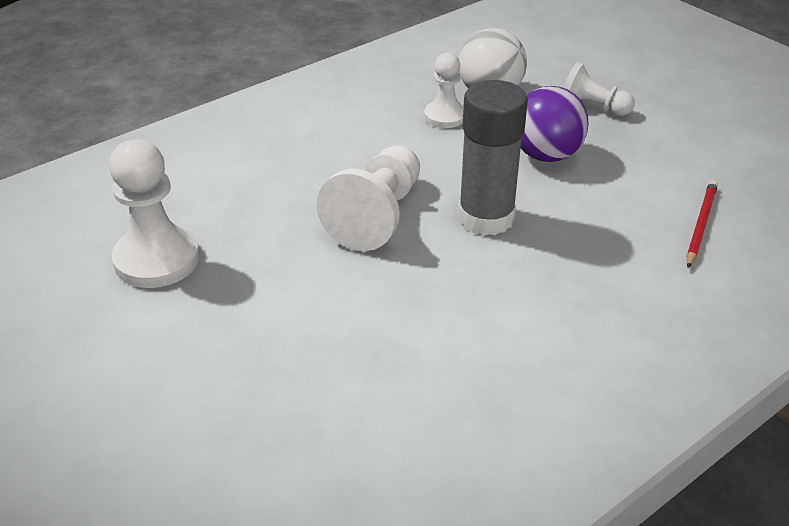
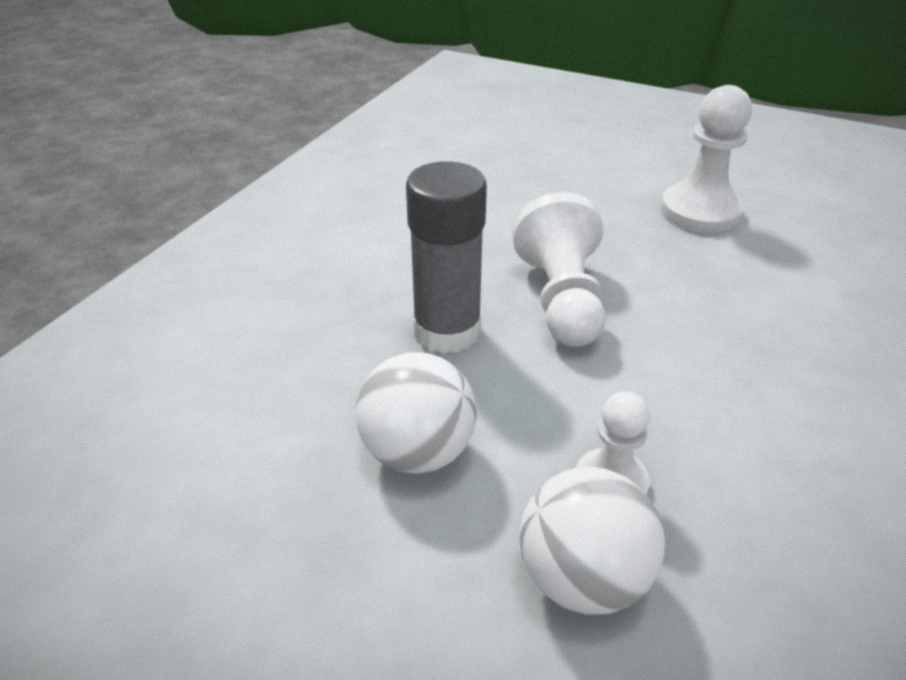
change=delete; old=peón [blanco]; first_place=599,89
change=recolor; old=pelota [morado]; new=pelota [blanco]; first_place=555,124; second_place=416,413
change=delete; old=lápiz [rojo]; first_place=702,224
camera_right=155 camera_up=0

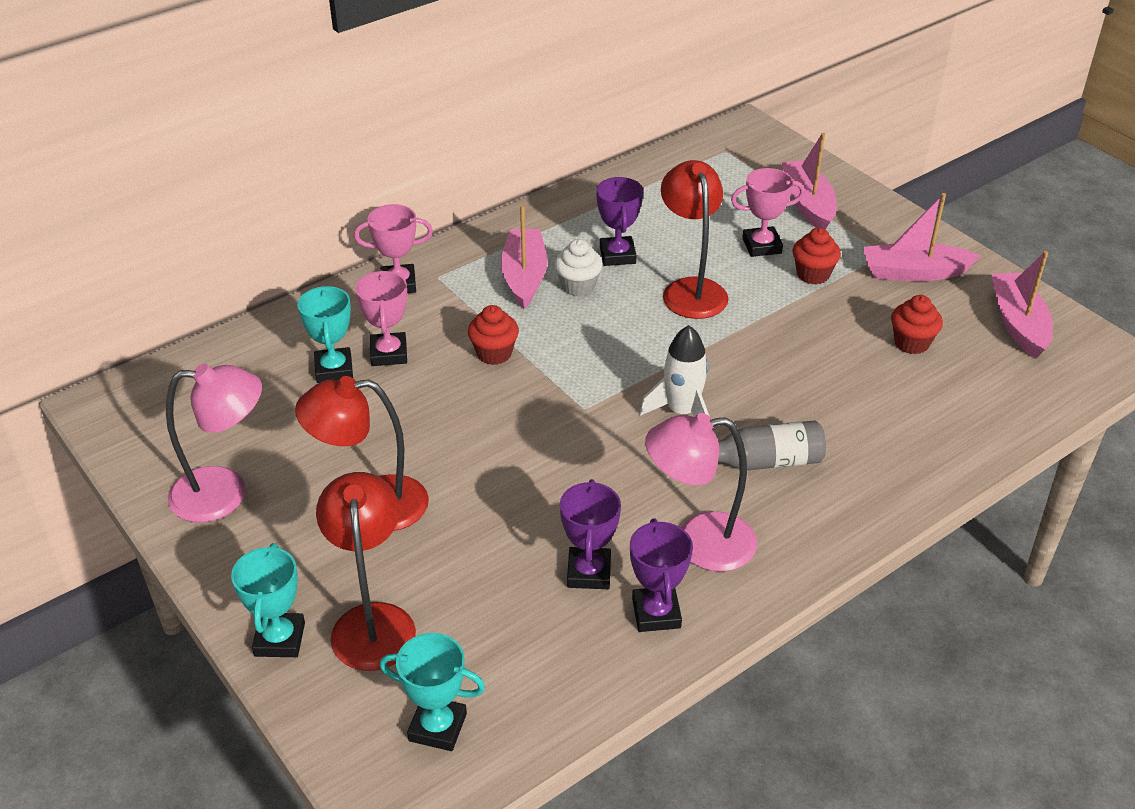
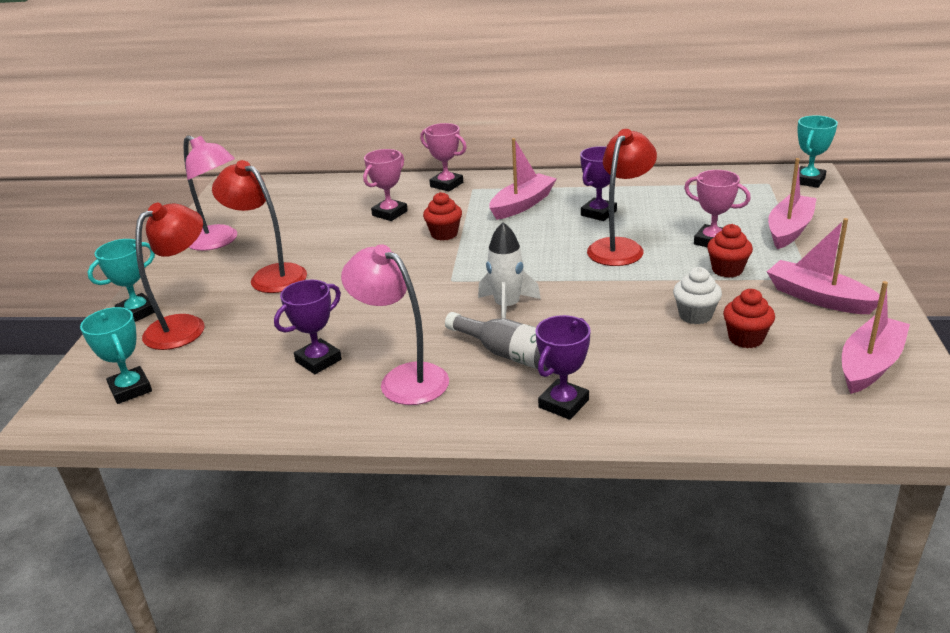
change=move; old=magdalena [blanco]; first_place=578,267; second_place=697,295
change=move; old=trofeo [turquesa]; first_place=325,334; second_place=817,151
change=move; old=trofeo [morado]; first_place=661,575; second_place=563,367
camera_right=45 camera_up=-10

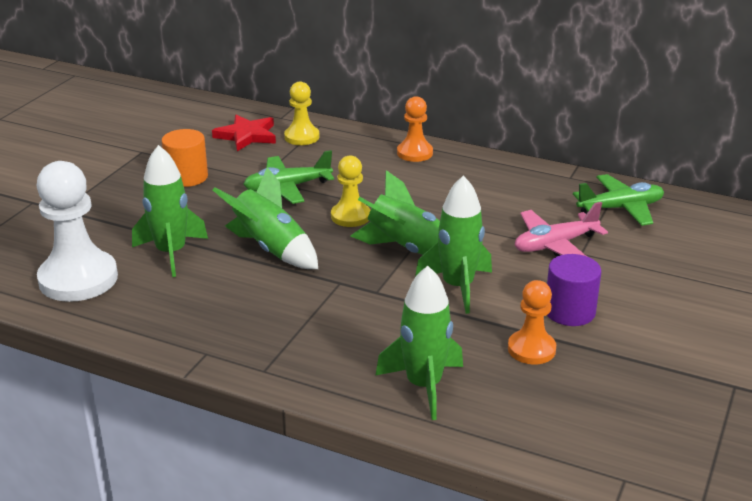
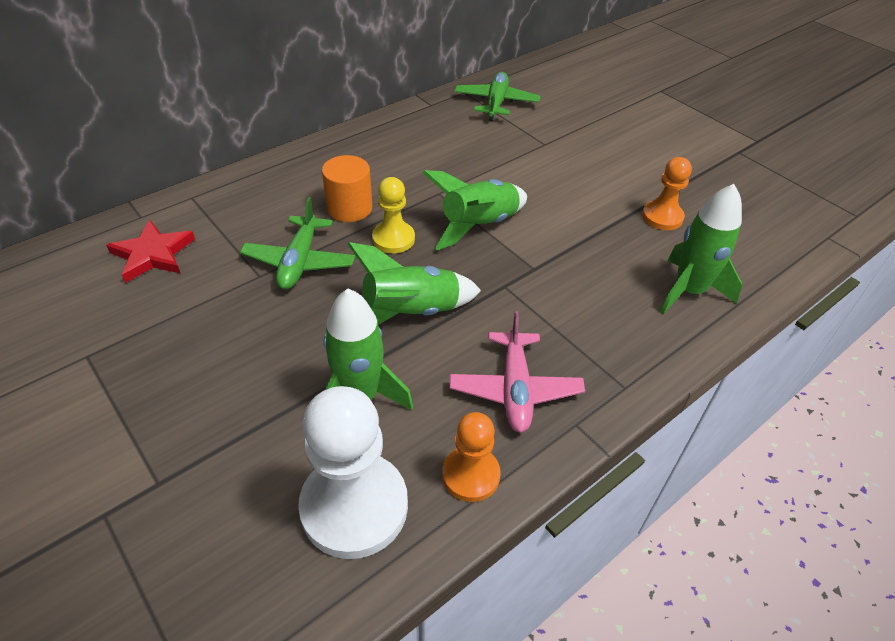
change=delete; old=peón [amarillo]; first_place=302,113
change=move; old=peón [naranja]; first_place=415,129; second_place=471,457
change=move; old=cilindro [naranja]; first_place=184,158; second_place=347,188
change=delete; old=cohete [verde]; first_place=453,244
change=move; old=avión [rosa]; first_place=561,229; second_place=517,372
change=delete; old=cilindro [morado]; first_place=574,290
camera_right=-65 camera_up=15

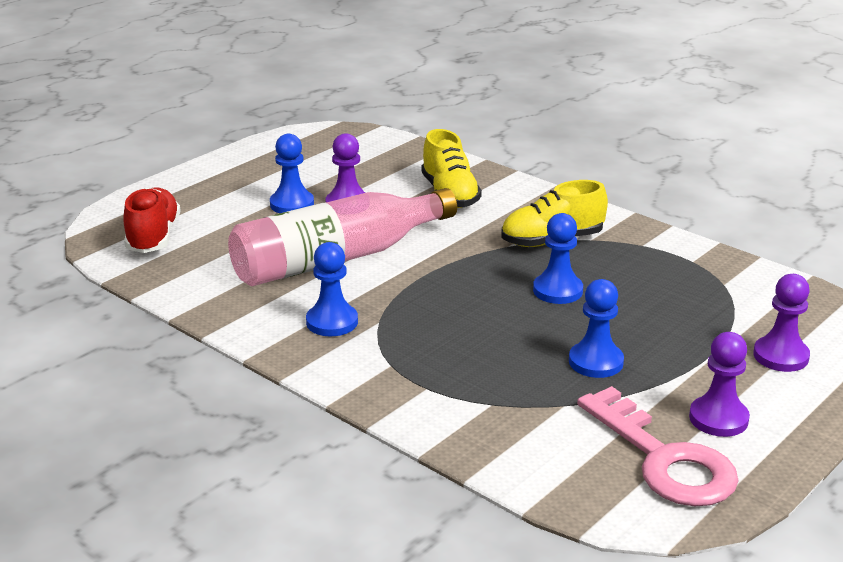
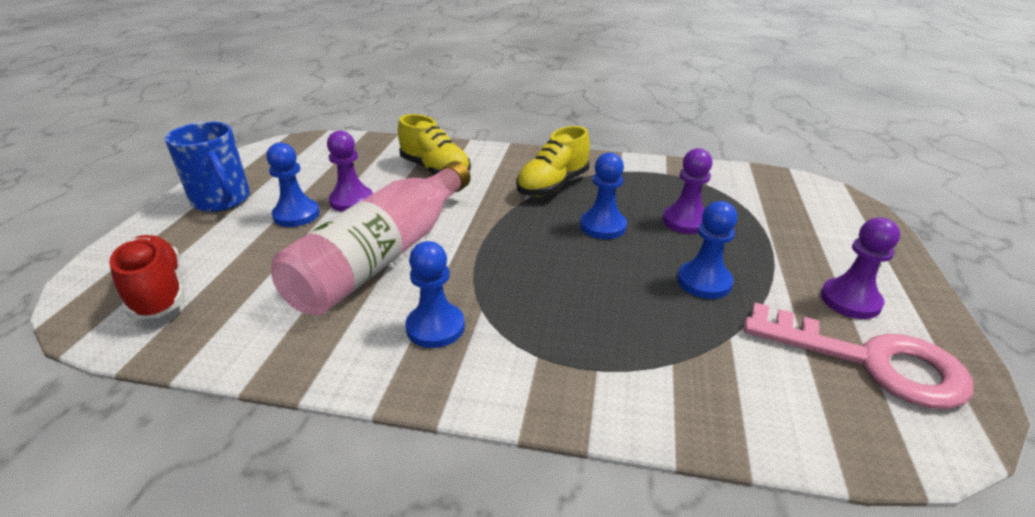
change=move; old=peón [morado]; first_place=781,323; second_place=688,191
change=insert; new=taza [azul]; second_place=207,167
camera_right=-30 camera_up=5

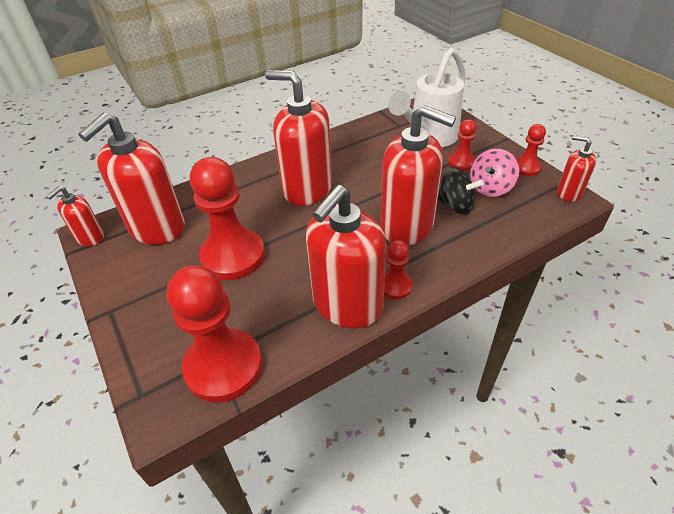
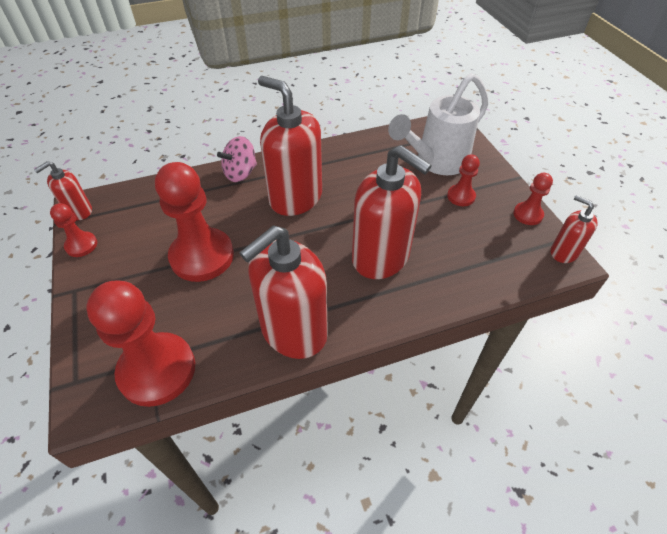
change=delete; old=dispensador de jabón [rojo]; first_place=131,178
change=move; old=peonza [rosa]; first_place=494,173; second_place=237,159
change=delete; old=peonza [negro]; first_place=460,191
change=move; old=peón [rojo]; first_place=398,269; second_place=73,230
camera_right=10 camera_up=5

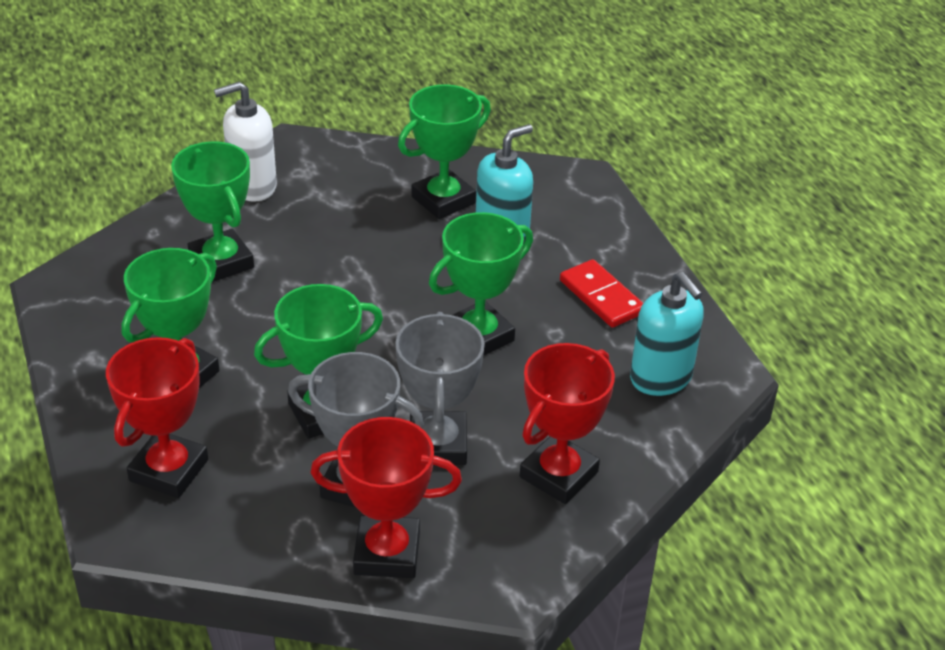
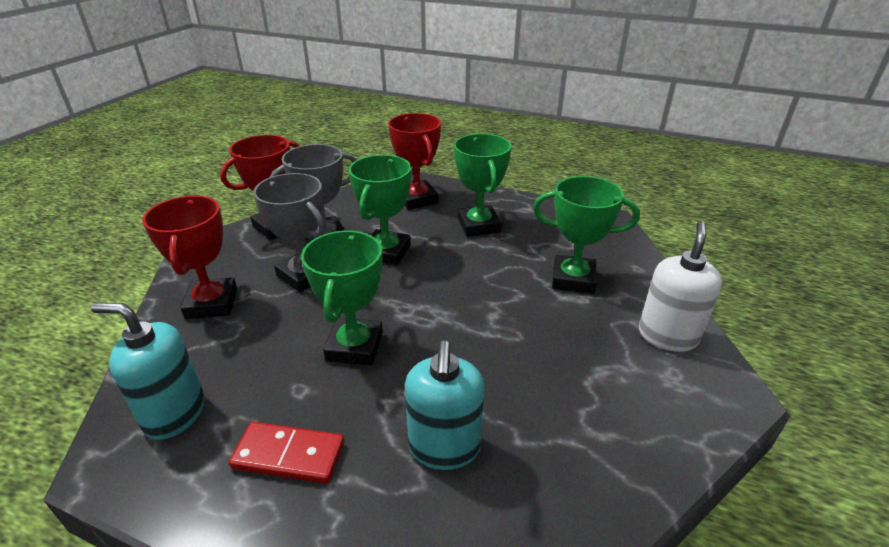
change=delete; old=trofeo [verde]; first_place=444,151
camera_right=135 camera_up=-5

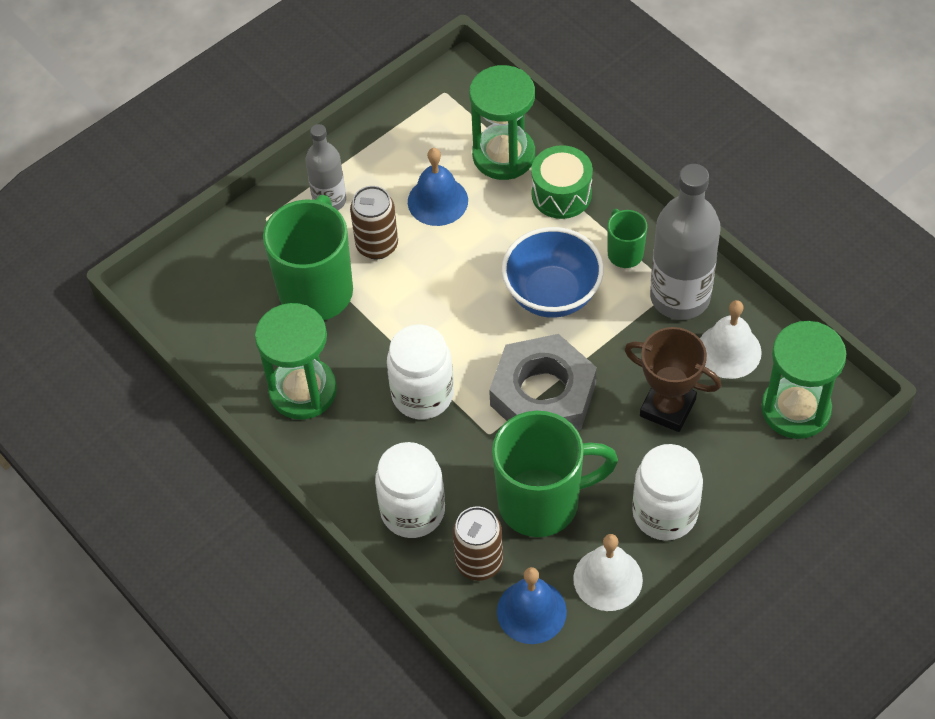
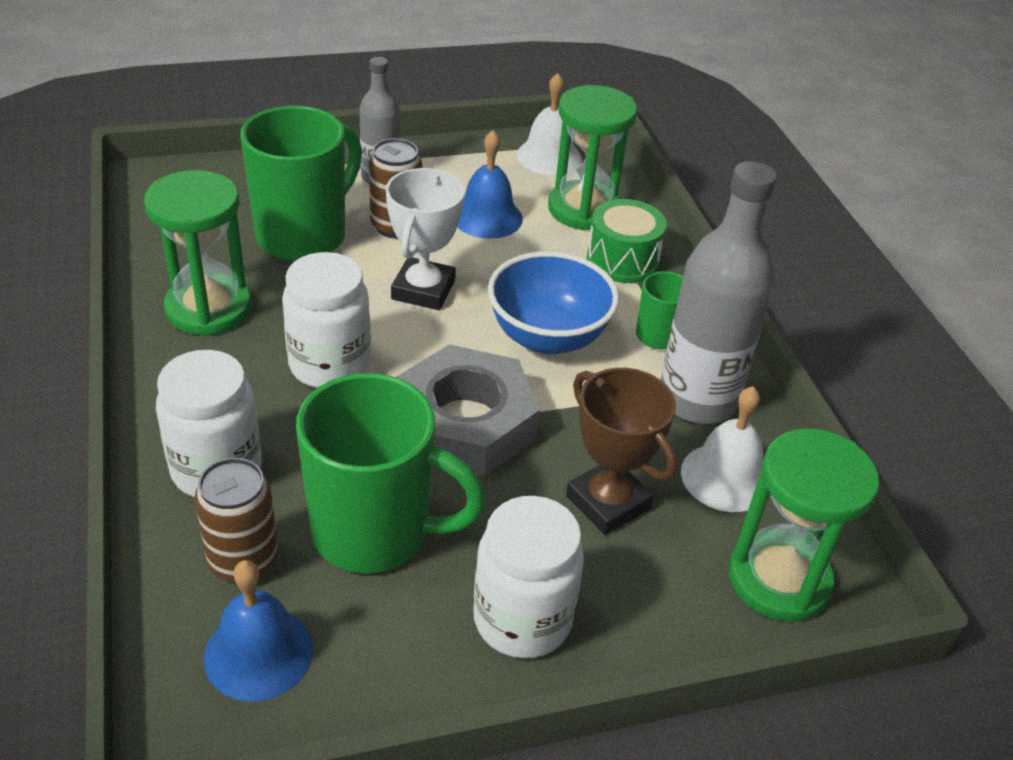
change=move; old=campana [blanco]; first_place=608,572; second_place=549,124
change=insert; new=trofeo [blanco]; second_place=425,239
camera_right=20 camera_up=-15

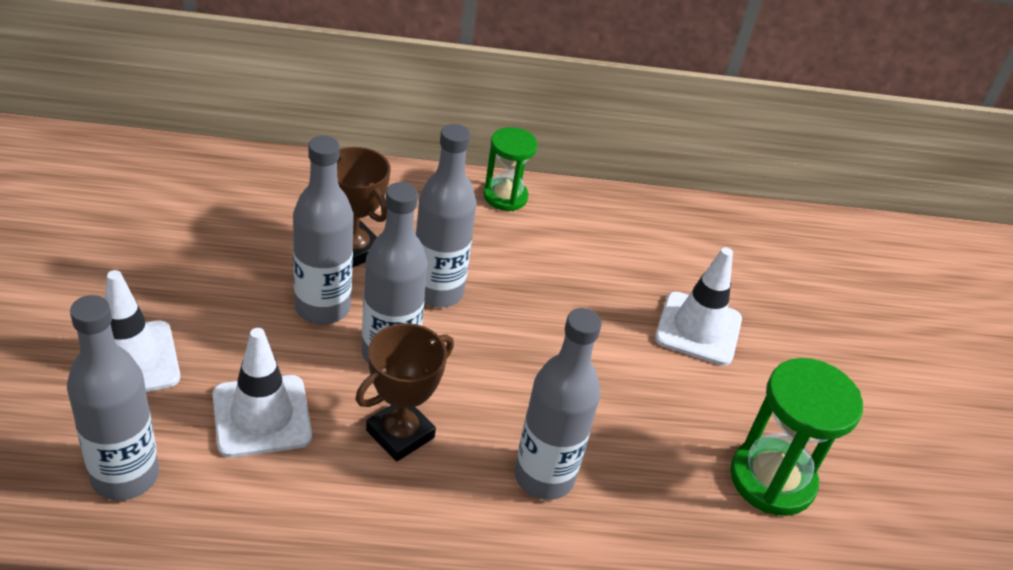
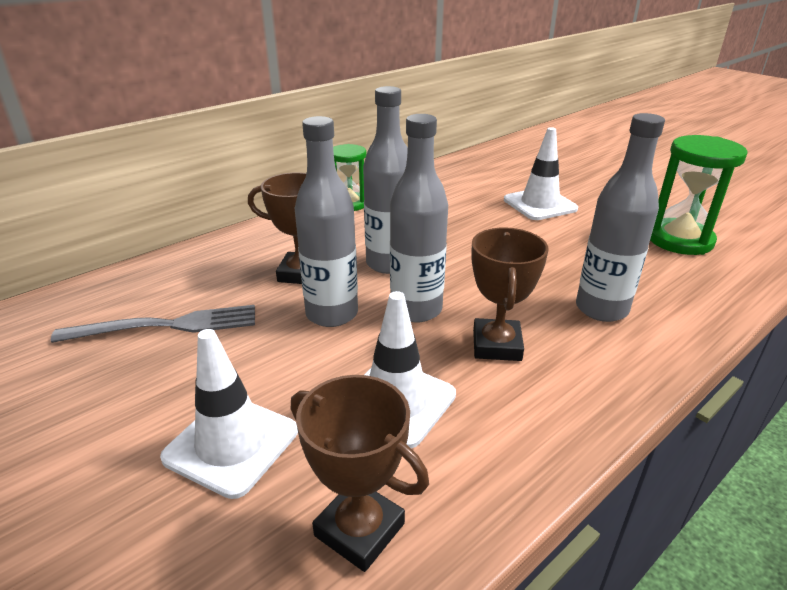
change=replace; old=botella [gris]; new=trofeo [marrón]; first_place=113,398; second_place=360,473
change=insert; new=tenedor [gris]; second_place=153,324
camera_right=-35 camera_up=-10

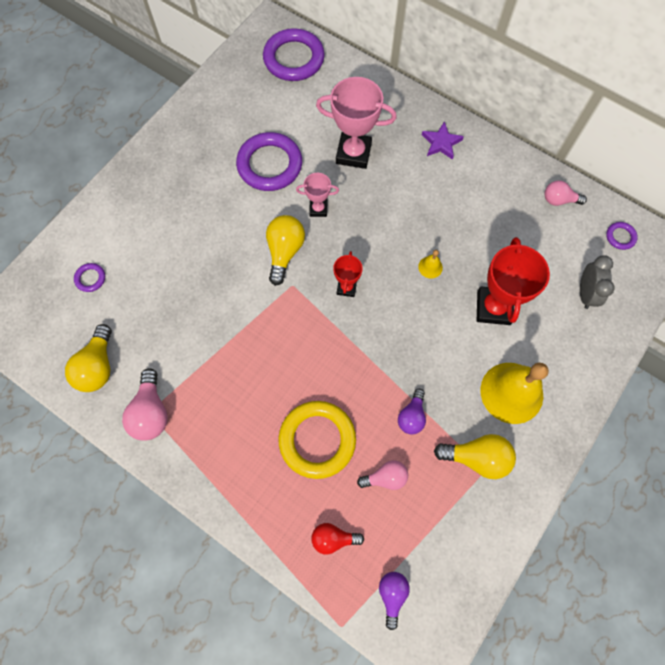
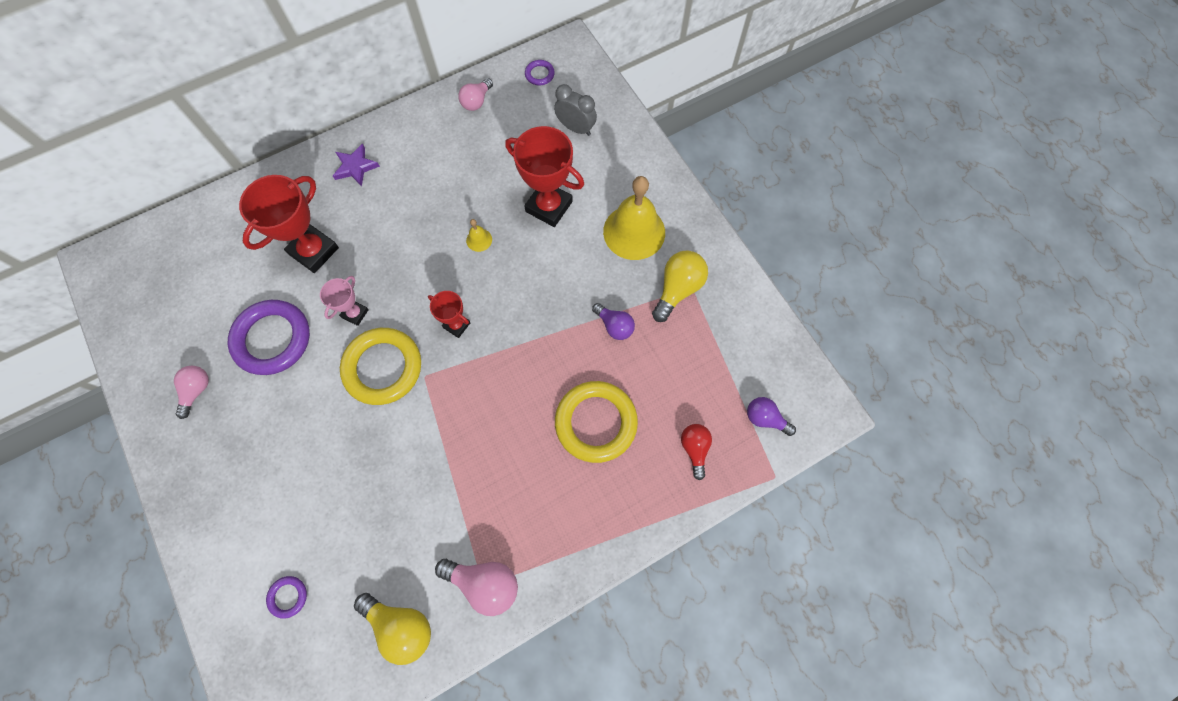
change=delete; old=anillo [morado]; first_place=294,54
change=recolor; old=trofeo [rosa]; new=trofeo [rojo]; first_place=356,123; second_place=289,224
change=replace; old=bombilla [amarillo]; new=anillo [amarillo]; first_place=285,250; second_place=380,366
change=move; old=bombilla [rosa]; first_place=382,475; second_place=191,392
change=rotate; old=bombilla [rojo]; first_place=337,539; second_place=696,452; degrees=150
camera_right=-65 camera_up=0

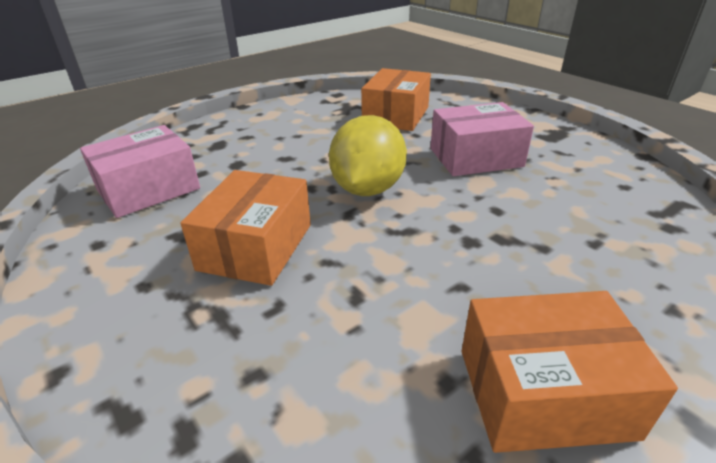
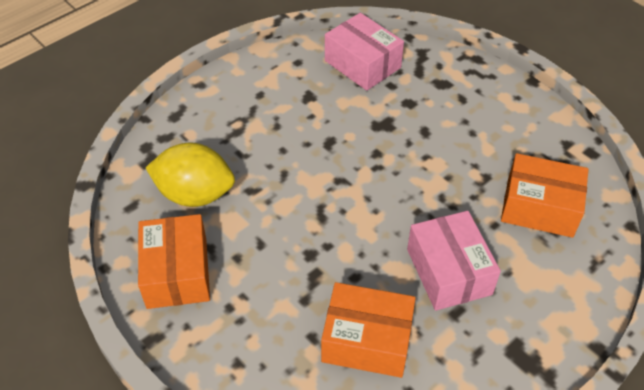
change=move; old=limón [amarillo]; first_place=368,155; second_place=190,174
change=move; old=caja [naranja]; first_place=245,228; second_place=368,330
camera_right=85 camera_up=15

